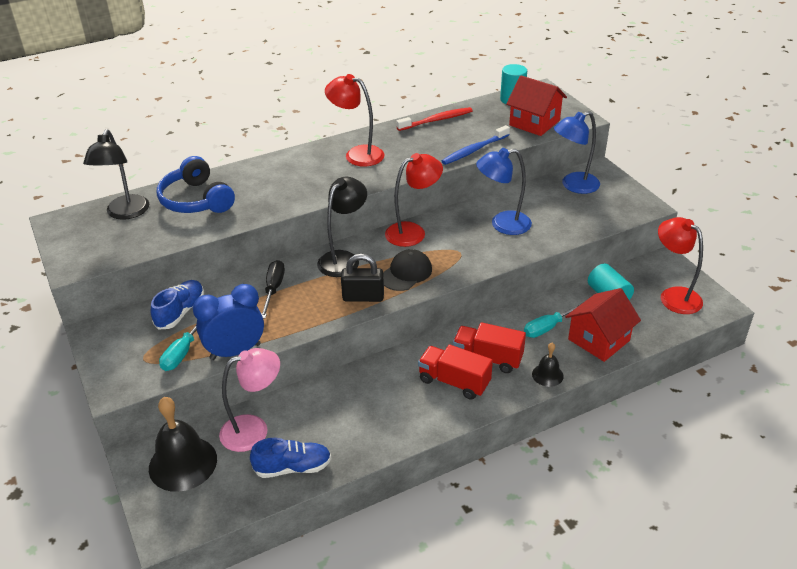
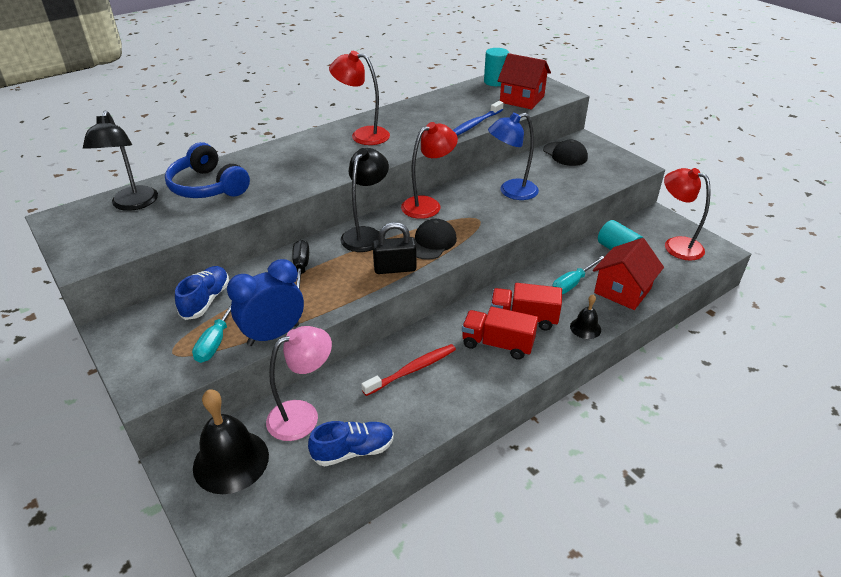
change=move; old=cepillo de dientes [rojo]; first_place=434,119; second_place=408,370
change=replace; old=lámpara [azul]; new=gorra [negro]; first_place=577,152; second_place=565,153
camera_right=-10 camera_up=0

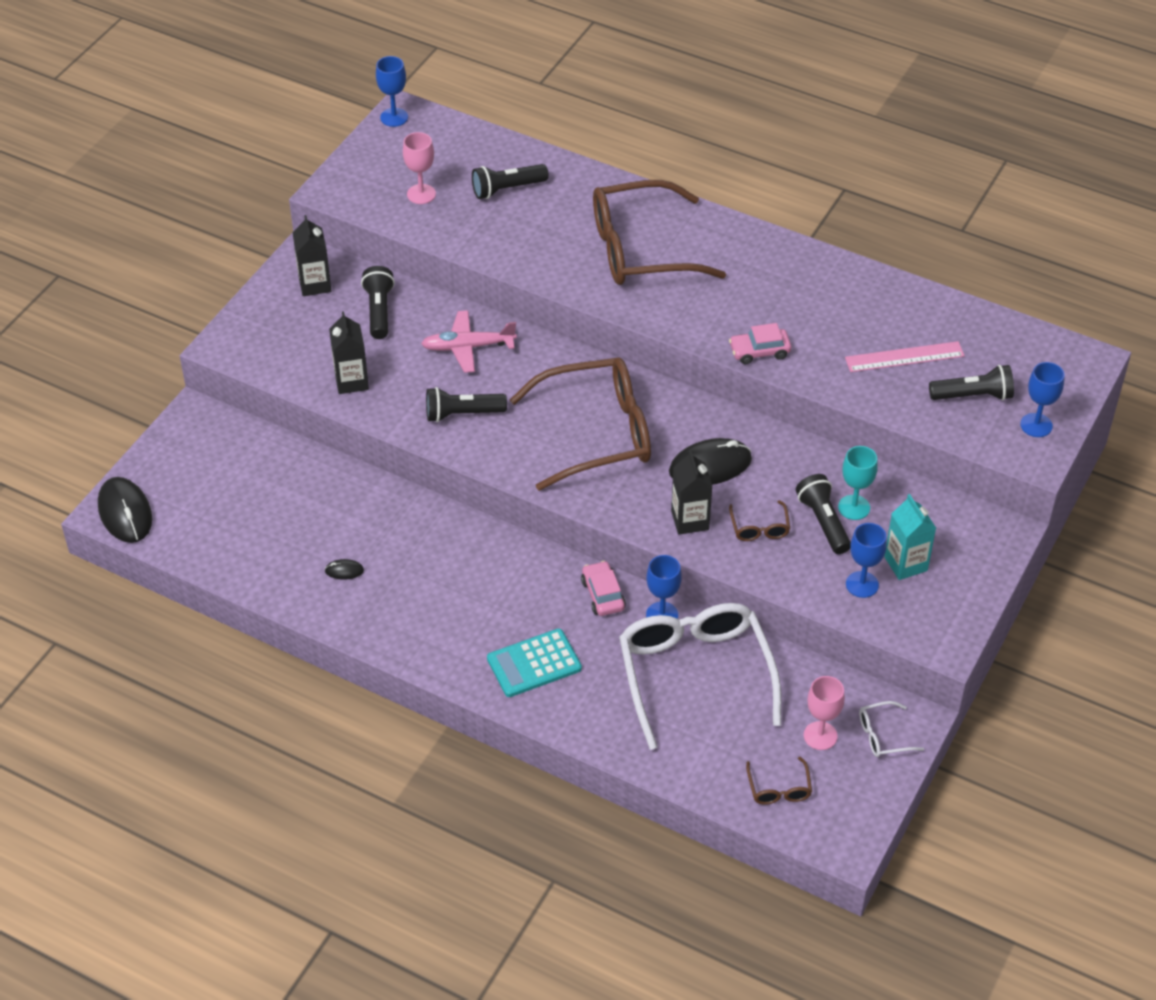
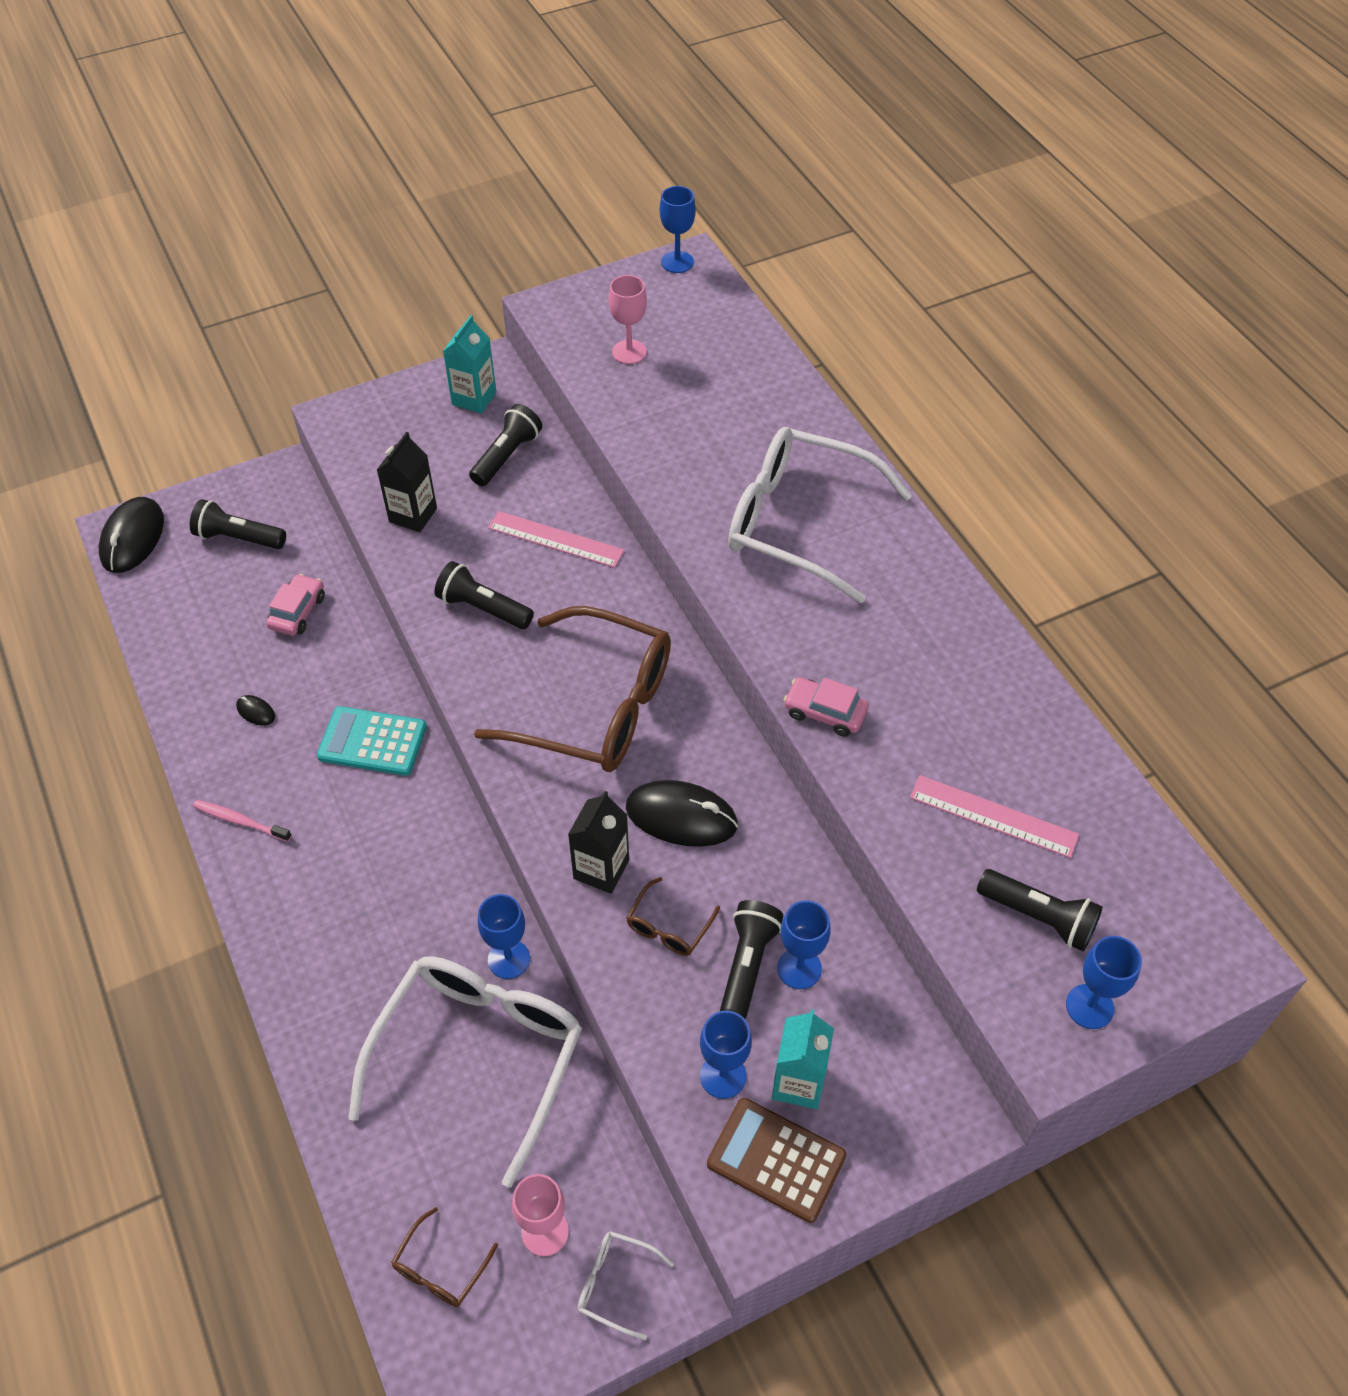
change=move; old=lámpara de mano [negro]; first_place=510,181; second_place=238,524
change=recolor; old=gafas [marrón]; new=gafas [blanco]; first_place=659,232; second_place=820,515
change=recolor; old=cartón de leche [negro]; new=cartón de leche [turquesa]; first_place=312,255; second_place=469,364
change=replace; old=avión [rosa]; new=regla [rosa]; first_place=469,341; second_place=556,539
change=recolor; old=copa [turquesa]; new=copa [azul]; first_place=858,483; second_place=804,944
change=move; old=coche [rosa]; first_place=603,588; second_place=295,605
change=move; old=calculadora [turquesa]; first_place=534,663; second_place=372,741
change=insert; new=cepillo de dientes [rosa]; second_place=242,821
change=insert; new=calculadora [marrón]; second_place=777,1160
camera_right=35 camera_up=5

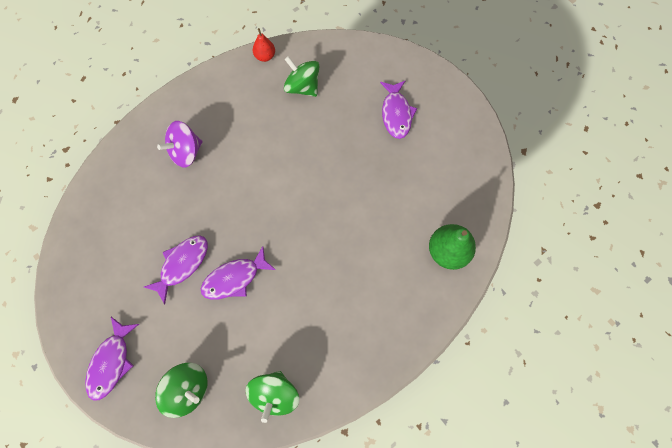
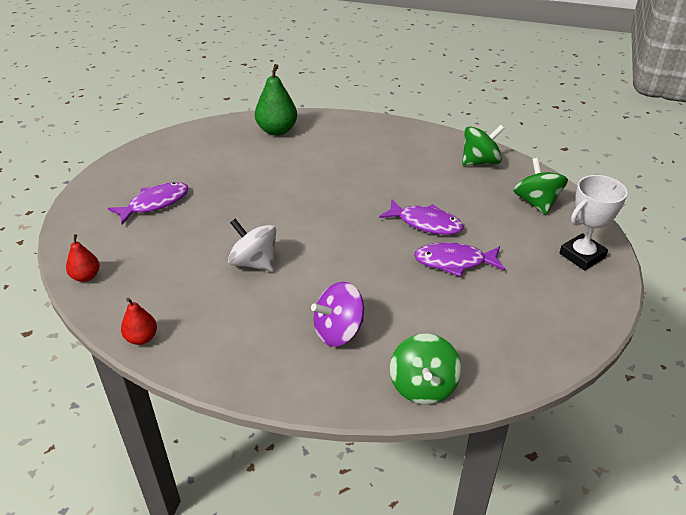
change=move; old=peonza [verde]; first_place=301,76; second_place=425,369
change=rotate; old=peonza [morado]; first_place=180,144; second_place=337,314; degrees=135
change=replace; old=pez [morado]; new=trofeo [blanco]; first_place=112,359; second_place=593,223
change=insert; new=peonza [blanco]; second_place=252,245
change=insert; new=pera [rojo]; second_place=83,258
camera_right=-125 camera_up=-30

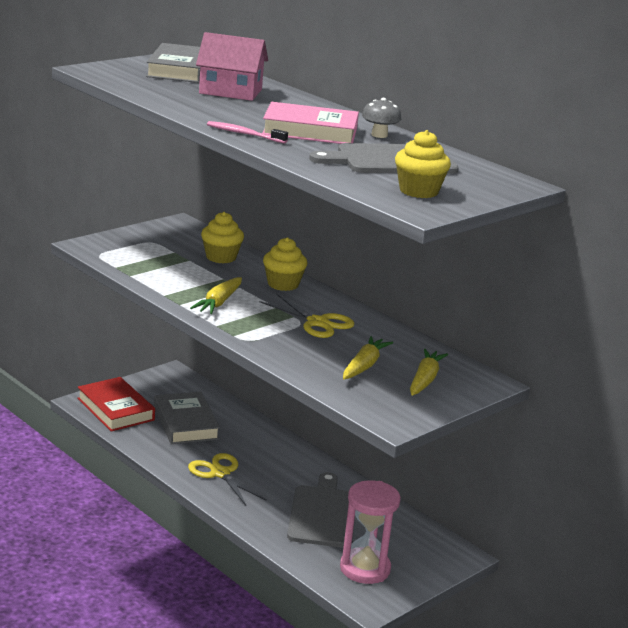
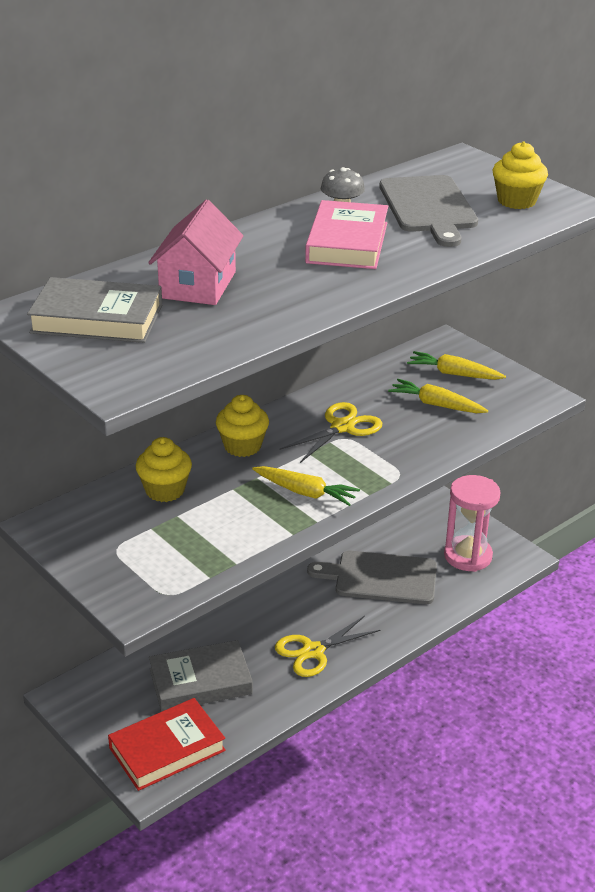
change=delete; old=cepillo de dientes [rosa]; first_place=247,132
camera_right=-85 camera_up=10

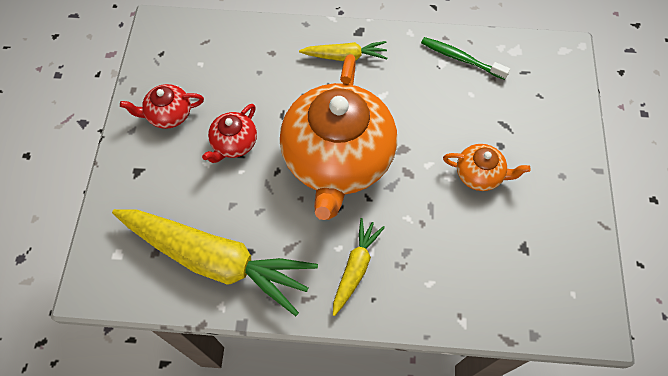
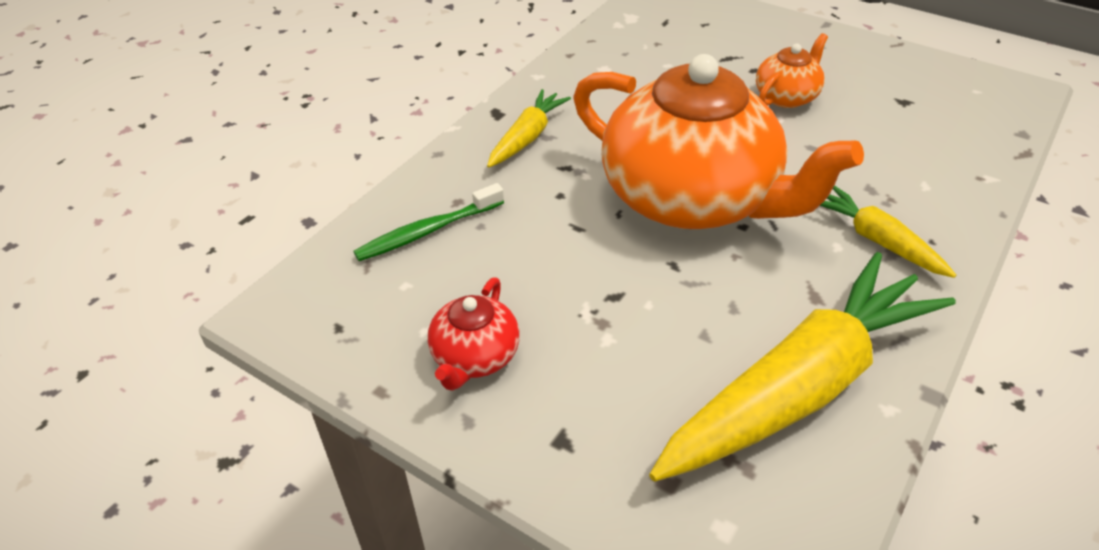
change=move; old=cepillo de dientes [verde]; first_place=465,58; second_place=428,222
change=delete; old=tetera [rojo]; first_place=229,133
camera_right=-60 camera_up=-20

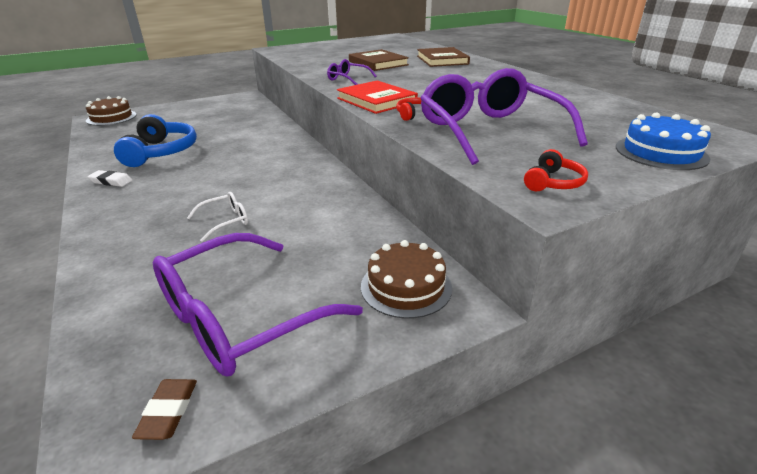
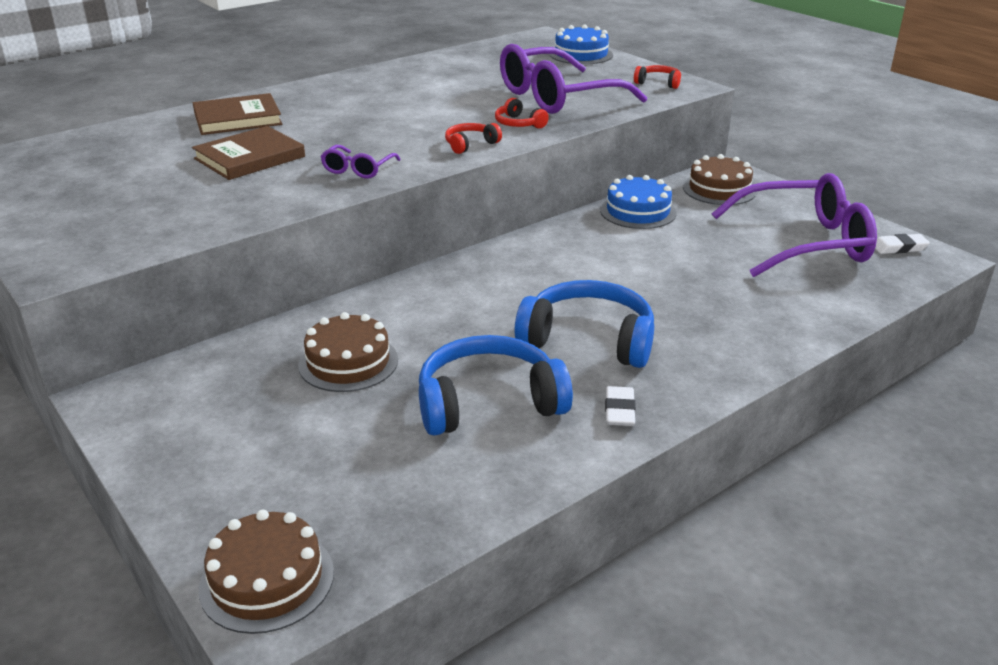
change=replace; old=libro [rojo]; new=auriculares [rojo]; first_place=377,97; second_place=473,138
change=delete; old=gafas [blanco]; first_place=217,217
change=rotate; old=gafas [morado]; first_place=258,304; second_place=794,225; degrees=-45
change=recolor; old=goma de borrar [marrón]; new=goma de borrar [blanco]; first_place=164,409; second_place=902,244
change=insert; new=tarta [azul]; second_place=638,202
change=insert; new=auriculares [azul]; second_place=584,324
change=insert; new=tarta [marrón]; second_place=348,352
camera_right=-100 camera_up=0

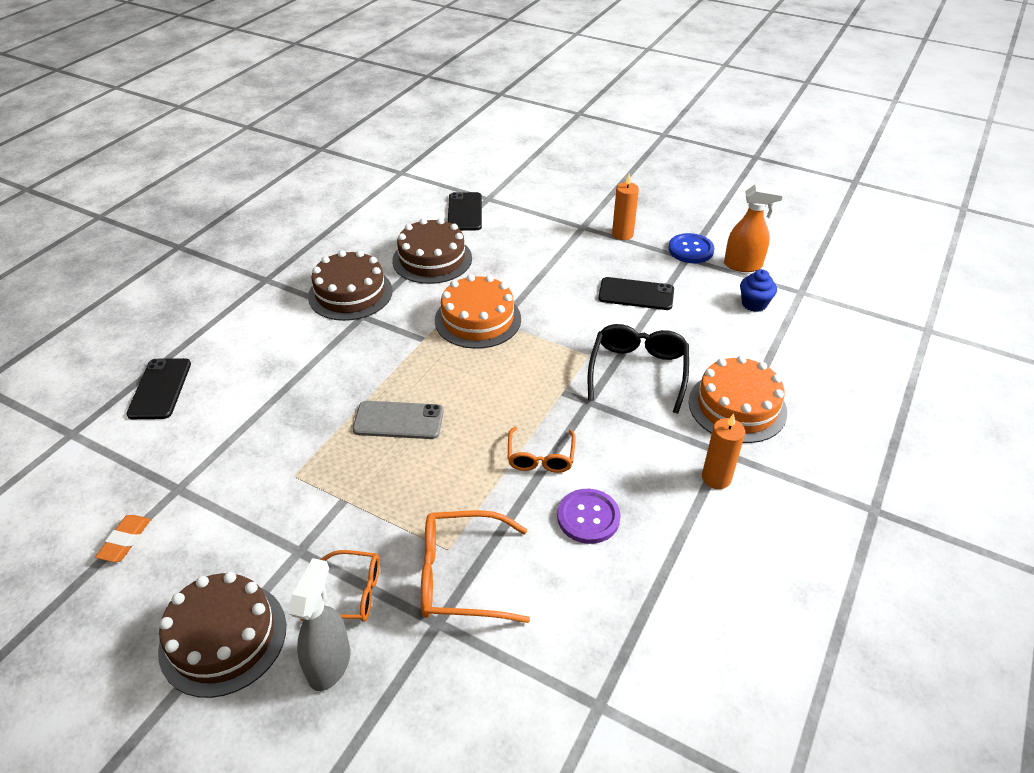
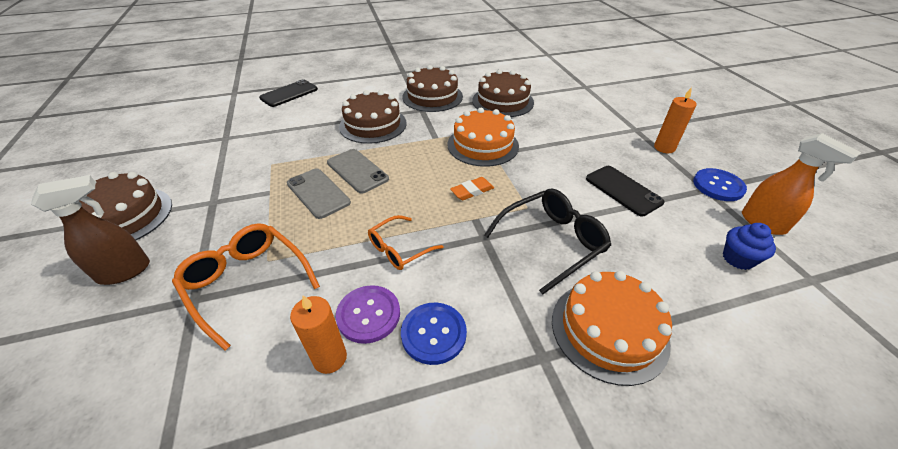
change=delete; old=móvil [negro]; first_place=465,211
change=move; old=vela [naranja]; first_place=723,451; second_place=318,334
change=move; old=goma de borrar [naranja]; first_place=123,538; second_place=472,188
change=delete; old=gafas [naranja]; first_place=340,586
change=recolor; old=pulverizador [gris]; new=pulverizador [marrón]; first_place=319,624; second_place=90,230
change=insert; new=tarta [marrón]; second_place=373,117
change=insert; new=móvil [gris]; second_place=319,193
change=insert; new=botón [azul]; second_place=434,334
camera_right=45 camera_up=0

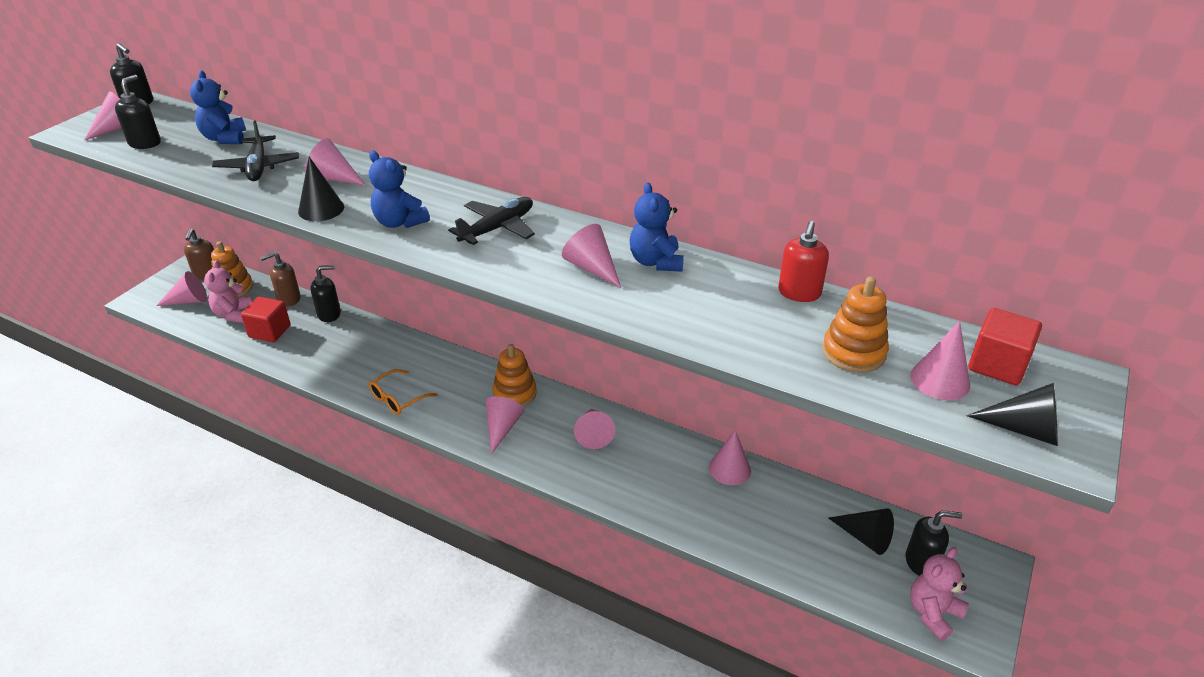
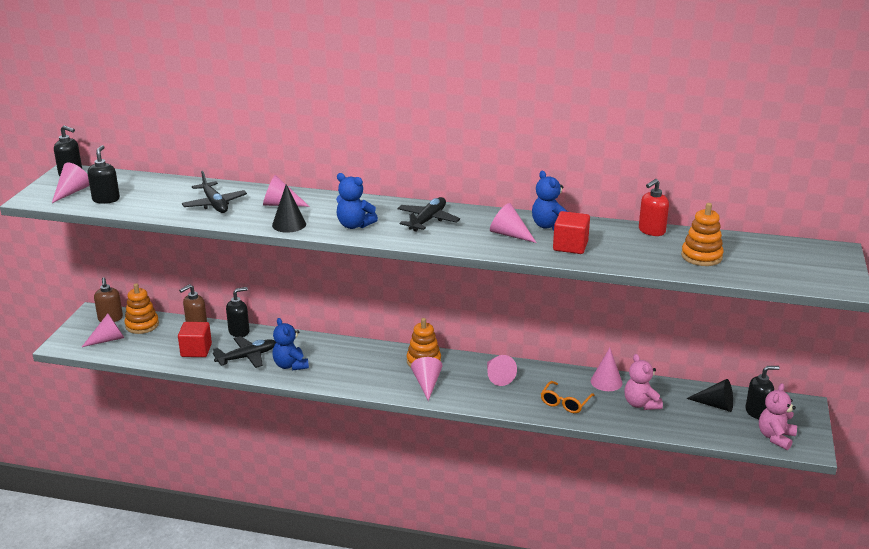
change=move; old=osito [azul]; first_place=218,107; second_place=290,344
change=rotate; old=dispensador de jabón [rojo]; first_place=803,261; second_place=654,207; degrees=45
change=move; old=osito [rosa]; first_place=228,291; second_place=643,382
change=move; old=cubo [rojo]; first_place=1005,346; second_place=571,232
change=delete; old=cono [rosa]; first_place=940,360
change=move; old=gafas [naranja]; first_place=403,392; second_place=568,397
change=delete; old=cono [negro]; first_place=1012,414
change=insert; new=avión [negro]; second_place=244,352
camera_right=-15 camera_up=-10

